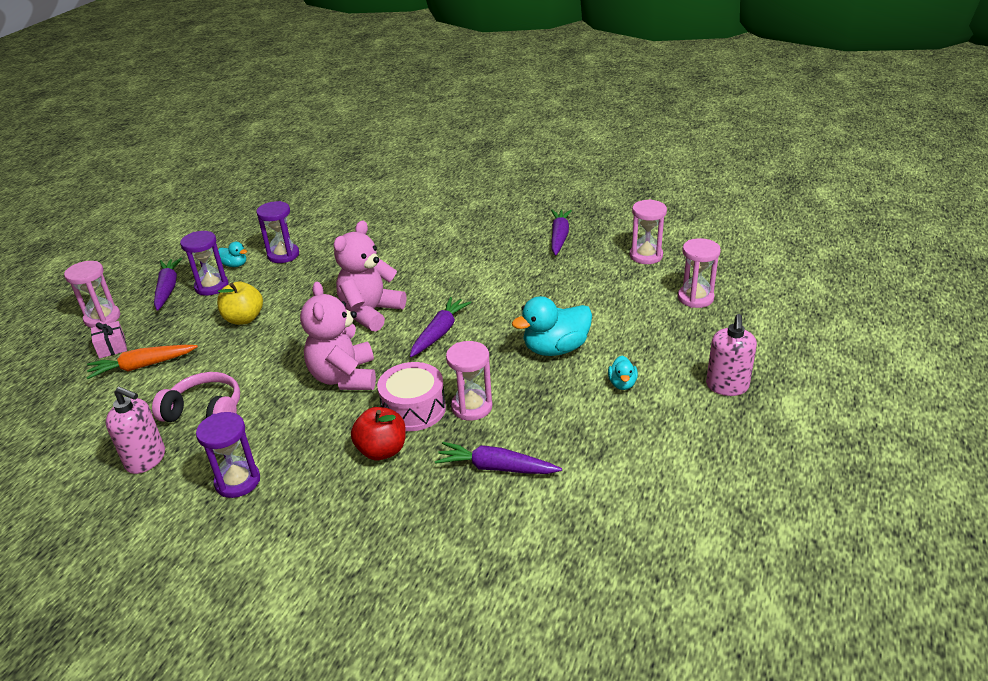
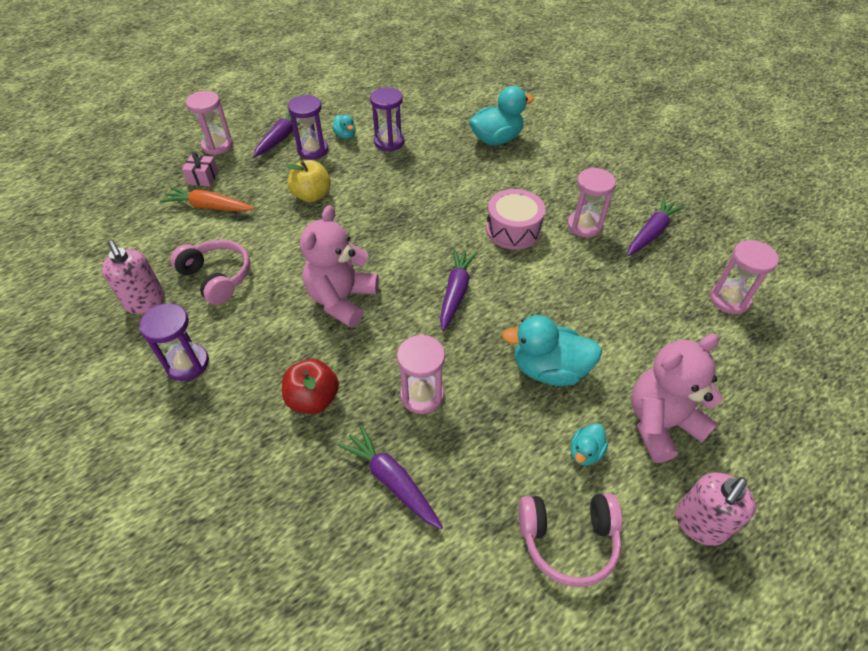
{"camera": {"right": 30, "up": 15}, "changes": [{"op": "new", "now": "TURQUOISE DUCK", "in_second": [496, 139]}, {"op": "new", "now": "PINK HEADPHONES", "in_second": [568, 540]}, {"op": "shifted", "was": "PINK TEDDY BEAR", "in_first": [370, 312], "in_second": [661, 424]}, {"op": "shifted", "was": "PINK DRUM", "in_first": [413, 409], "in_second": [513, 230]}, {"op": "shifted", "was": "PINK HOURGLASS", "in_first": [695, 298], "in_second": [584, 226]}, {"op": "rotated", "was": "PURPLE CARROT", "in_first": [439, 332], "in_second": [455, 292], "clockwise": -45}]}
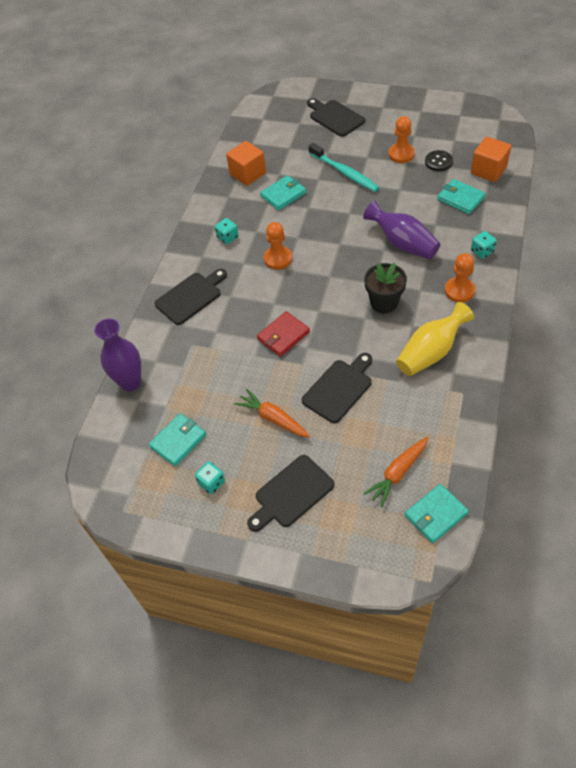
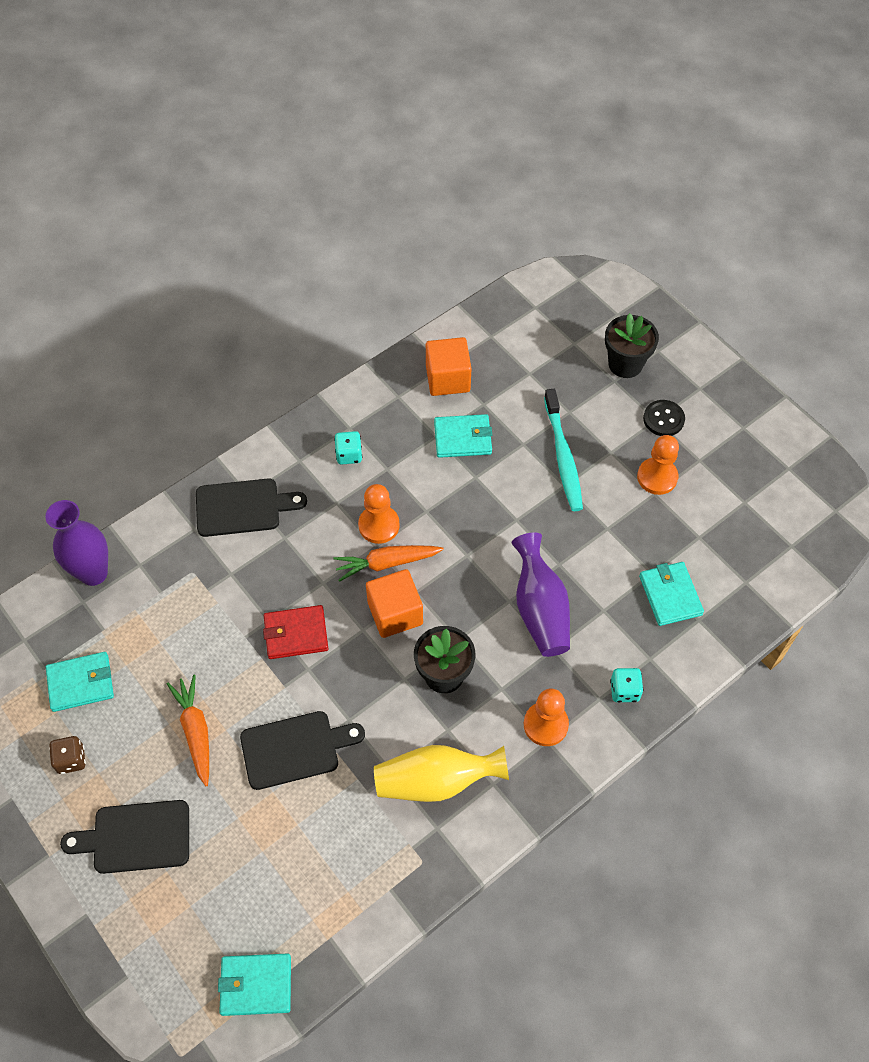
{"camera": {"right": 30, "up": 5}, "changes": [{"op": "shifted", "was": "ORANGE CARROT", "in_first": [397, 473], "in_second": [386, 563]}, {"op": "shifted", "was": "BLACK BUTTON", "in_first": [438, 162], "in_second": [663, 419]}, {"op": "shifted", "was": "ORANGE CUBE", "in_first": [488, 170], "in_second": [395, 613]}, {"op": "swapped", "was": "BLACK CUTTING BOARD", "now": "BLACK FLOWER POT", "in_first": [335, 117], "in_second": [625, 364]}, {"op": "repainted", "was": "TURQUOISE DICE", "now": "BROWN DICE", "in_first": [211, 482], "in_second": [71, 760]}]}
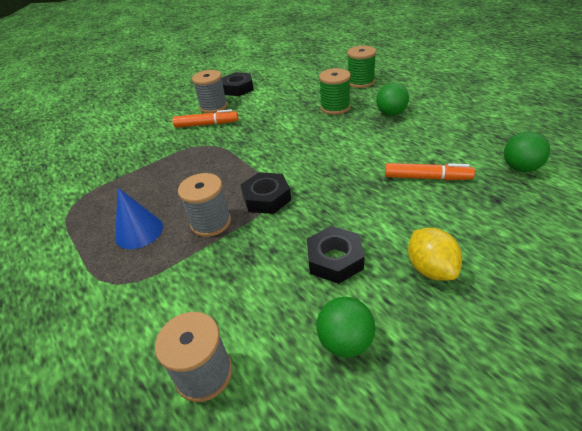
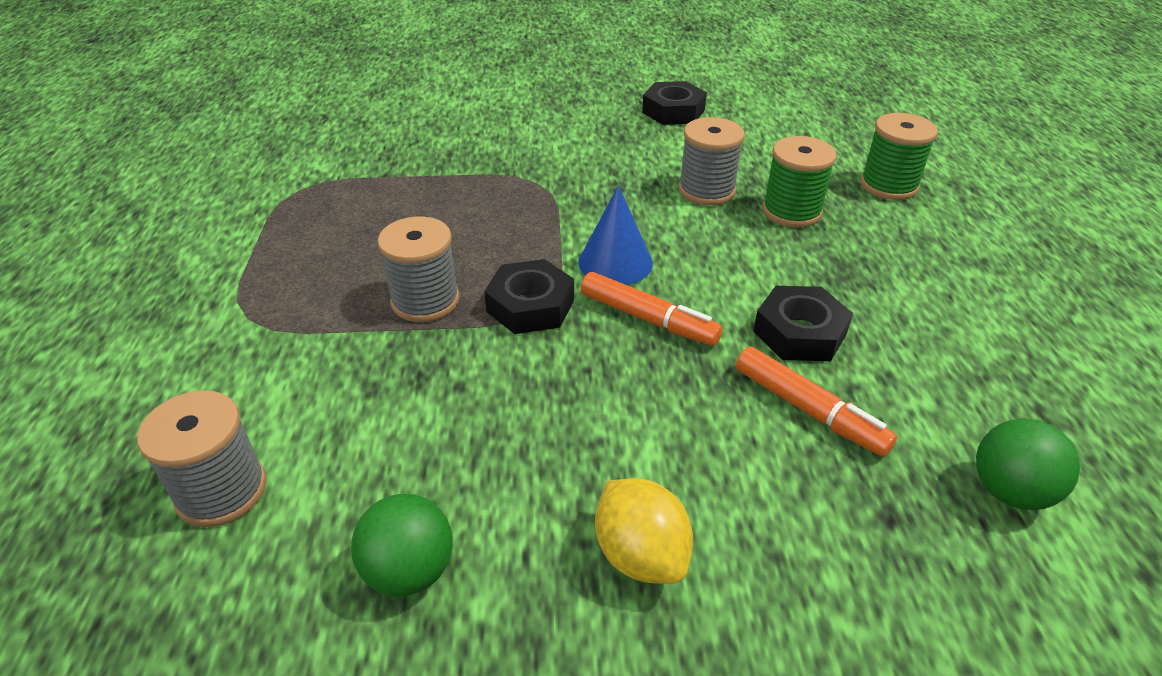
{"camera": {"right": 30, "up": 0}, "changes": [{"op": "gone", "was": "GREEN BALL", "in_first": [391, 113]}, {"op": "shifted", "was": "BLUE CONE", "in_first": [139, 231], "in_second": [615, 262]}, {"op": "shifted", "was": "ORANGE MARKER", "in_first": [206, 124], "in_second": [648, 319]}, {"op": "shifted", "was": "GREY SPOOL", "in_first": [213, 106], "in_second": [706, 190]}, {"op": "shifted", "was": "BLACK NUT", "in_first": [335, 259], "in_second": [800, 332]}, {"op": "rotated", "was": "YELLOW LEMON", "in_first": [430, 269], "in_second": [640, 554], "clockwise": -45}]}
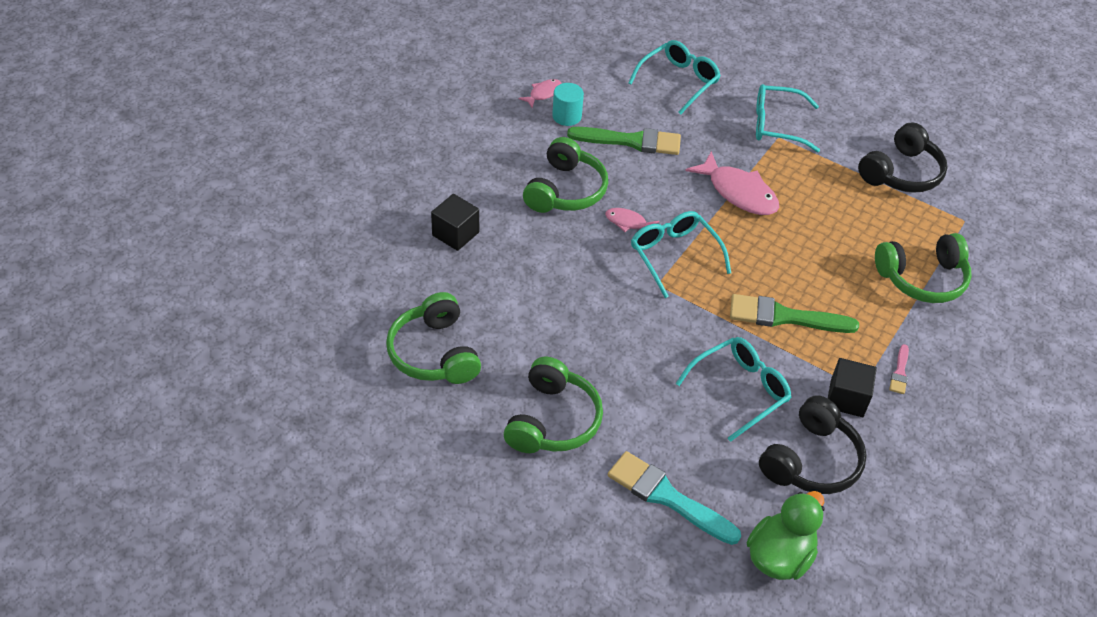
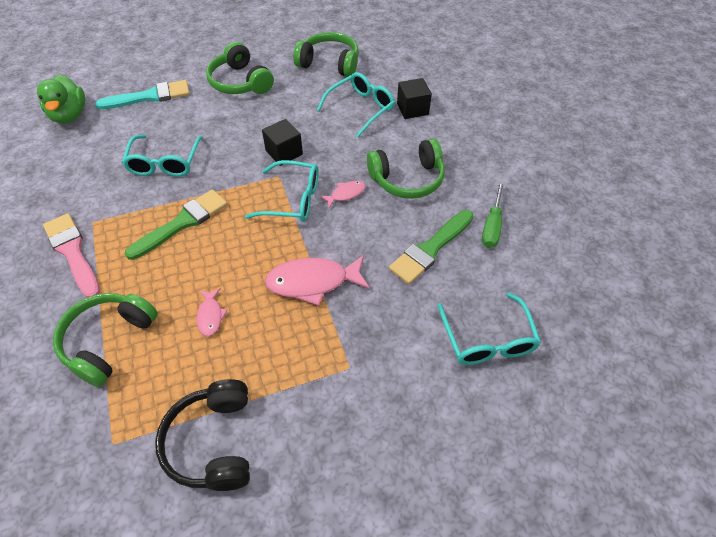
{"camera": {"right": 130, "up": 5}, "changes": [{"op": "gone", "was": "BLACK HEADPHONES", "in_first": [811, 460]}, {"op": "shifted", "was": "PINK FISH", "in_first": [543, 93], "in_second": [210, 316]}, {"op": "shifted", "was": "TURQUOISE GLASSES", "in_first": [776, 125], "in_second": [361, 108]}, {"op": "shifted", "was": "BLACK CUBE", "in_first": [846, 398], "in_second": [284, 152]}, {"op": "swapped", "was": "TURQUOISE CYLINDER", "now": "GREEN SCREWDRIVER", "in_first": [567, 116], "in_second": [492, 225]}, {"op": "rotated", "was": "GREEN HEADPHONES", "in_first": [565, 190], "in_second": [407, 179], "clockwise": -75}, {"op": "scaled", "was": "PINK BRUSH", "in_first": [900, 372], "in_second": [73, 252], "ratio": 2.1}]}
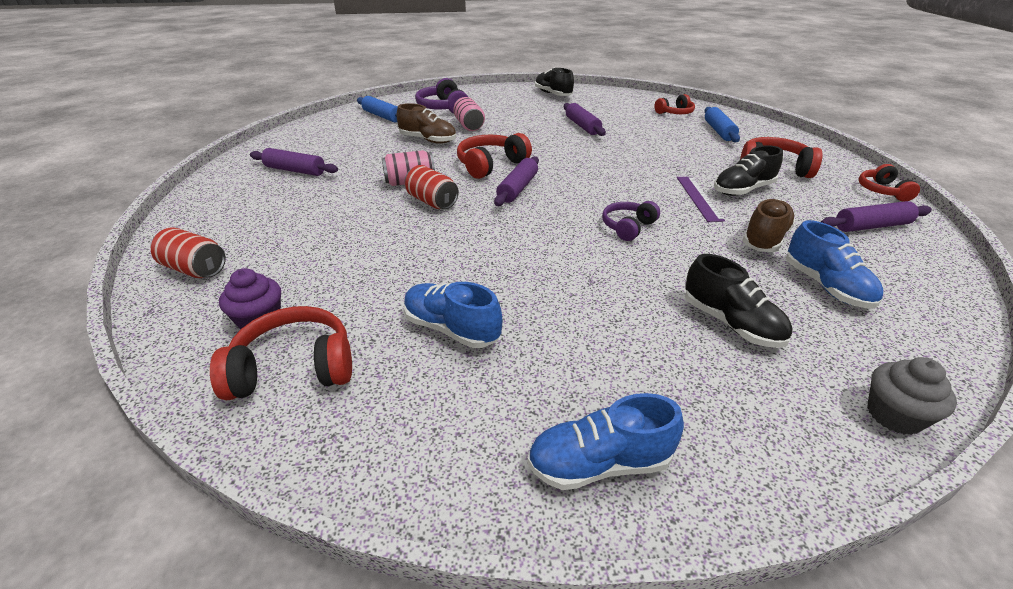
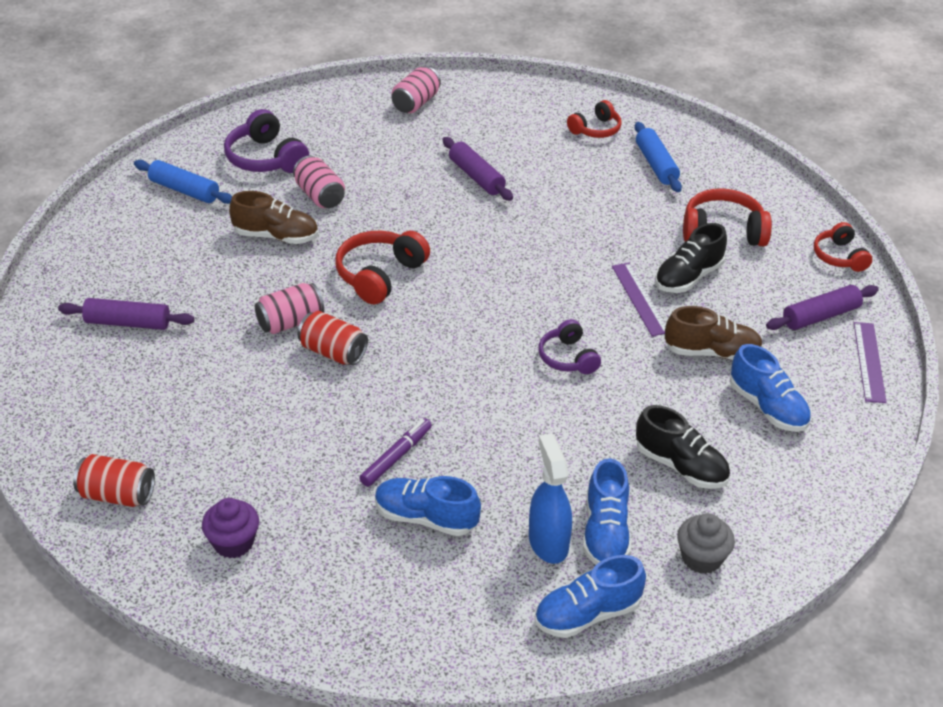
{"camera": {"right": -15, "up": 5}, "changes": [{"op": "gone", "was": "RED HEADPHONES", "in_first": [294, 368]}, {"op": "gone", "was": "PURPLE ROLLING PIN", "in_first": [517, 188]}, {"op": "new", "now": "PURPLE MARKER", "in_second": [396, 457]}, {"op": "new", "now": "BLUE SPRAY BOTTLE", "in_second": [548, 542]}, {"op": "new", "now": "BLUE SHOE", "in_second": [605, 533]}, {"op": "new", "now": "PURPLE RULER", "in_second": [869, 361]}, {"op": "shifted", "was": "GREY CUPCAKE", "in_first": [894, 415], "in_second": [701, 558]}, {"op": "swapped", "was": "BLACK SHOE", "now": "PINK CAN", "in_first": [553, 94], "in_second": [416, 103]}, {"op": "rotated", "was": "PURPLE HEADPHONES", "in_first": [628, 227], "in_second": [567, 358], "clockwise": -45}, {"op": "rotated", "was": "BROWN SHOE", "in_first": [764, 239], "in_second": [711, 352], "clockwise": 75}]}
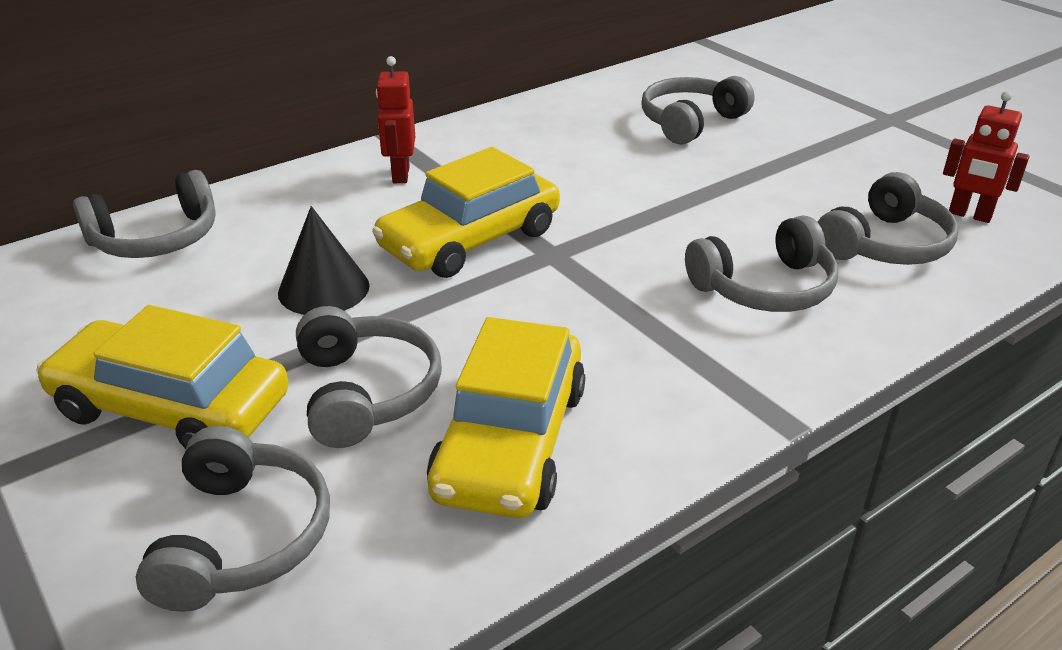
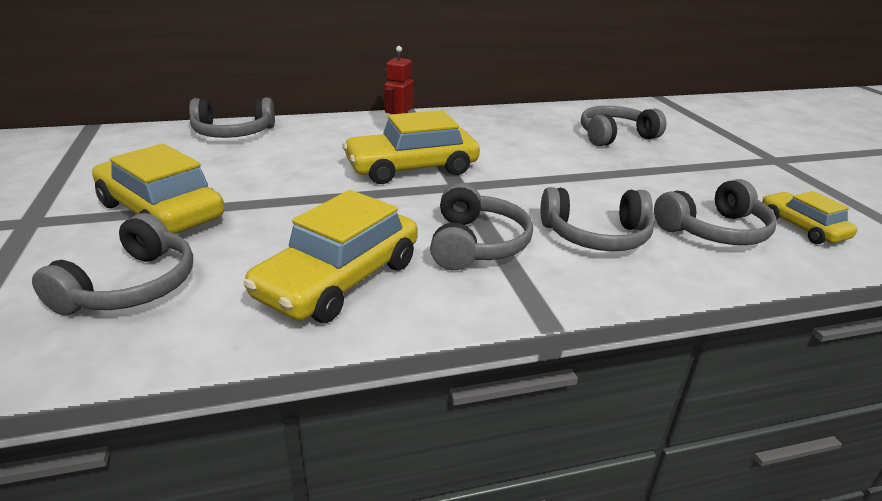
{"camera": {"right": 20, "up": -5}, "changes": [{"op": "gone", "was": "BLACK CONE", "in_first": [323, 289]}, {"op": "shifted", "was": "GREY HEADPHONES", "in_first": [366, 392], "in_second": [476, 244]}, {"op": "swapped", "was": "RED ROBOT", "now": "YELLOW CAR", "in_first": [969, 215], "in_second": [802, 227]}]}
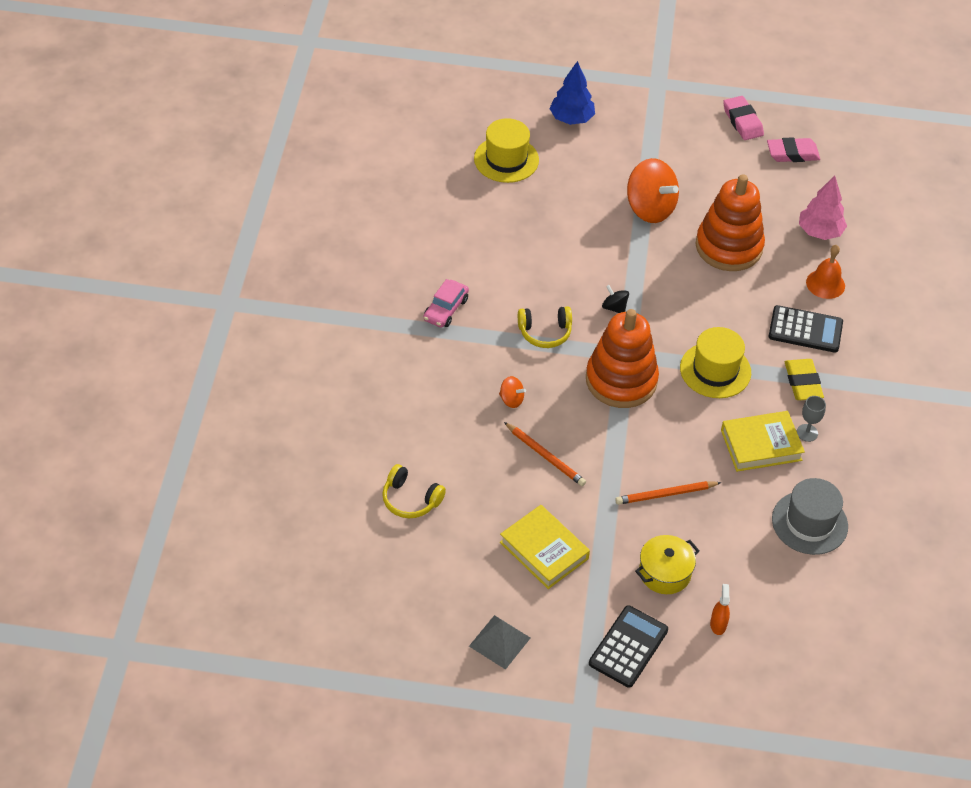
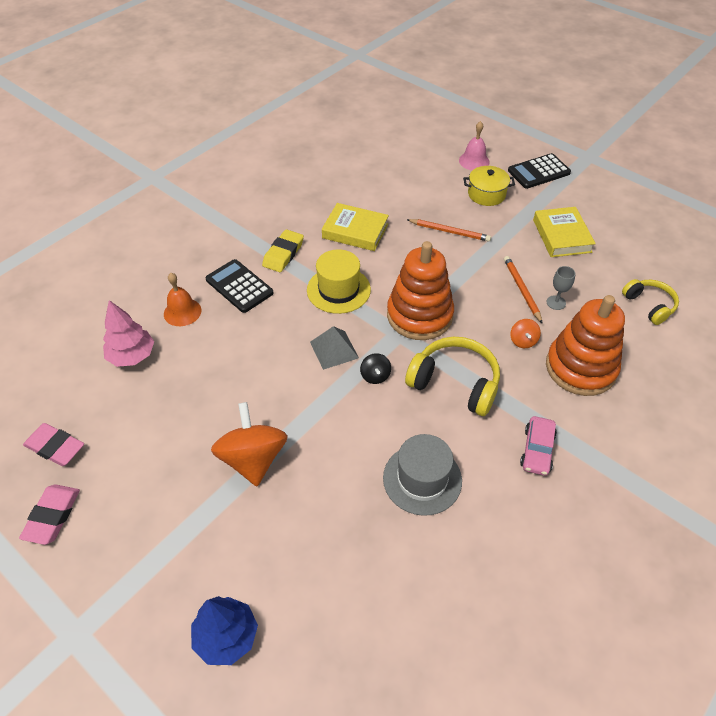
{"camera": {"right": -145, "up": 0}, "changes": [{"op": "gone", "was": "YELLOW HAT", "in_first": [506, 159]}, {"op": "shifted", "was": "GREY PYRAMID", "in_first": [499, 642], "in_second": [334, 350]}, {"op": "shifted", "was": "ORANGE STACKING TOY", "in_first": [728, 247], "in_second": [580, 368]}, {"op": "shifted", "was": "GREY HAT", "in_first": [809, 523], "in_second": [422, 479]}, {"op": "shifted", "was": "GREY GOBLET", "in_first": [807, 433], "in_second": [556, 302]}, {"op": "swapped", "was": "ORANGE SPRAY BOTTLE", "now": "PINK BELL", "in_first": [718, 624], "in_second": [474, 161]}, {"op": "rotated", "was": "PINK CAR", "in_first": [446, 309], "in_second": [537, 450], "clockwise": 135}, {"op": "rotated", "was": "ORANGE SPINNING TOP", "in_first": [511, 400], "in_second": [523, 341], "clockwise": -150}, {"op": "scaled", "was": "YELLOW HEADPHONES", "in_first": [545, 332], "in_second": [455, 383], "ratio": 1.59}]}
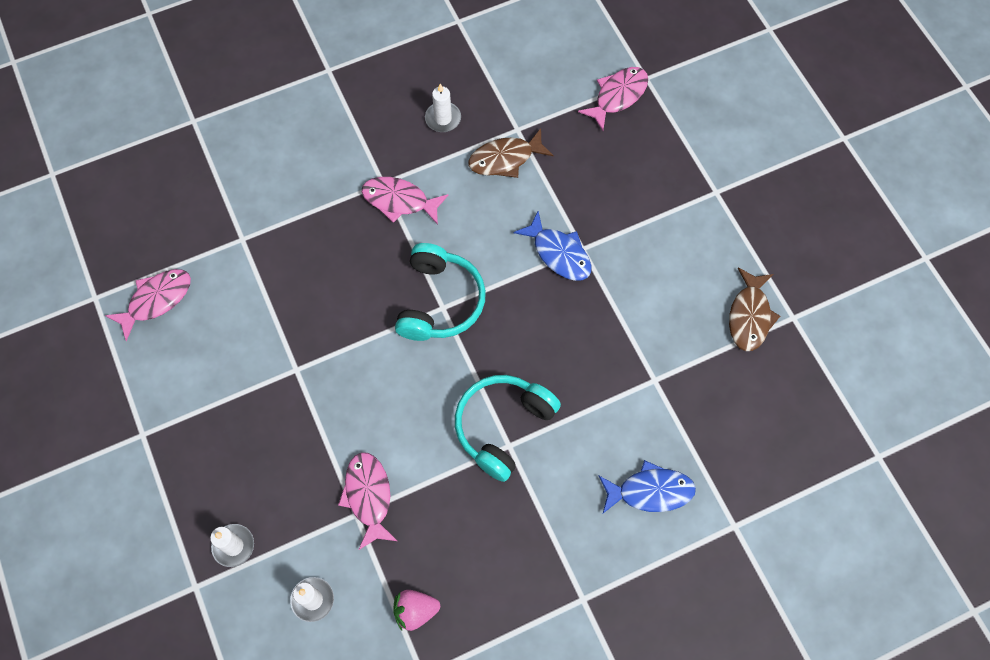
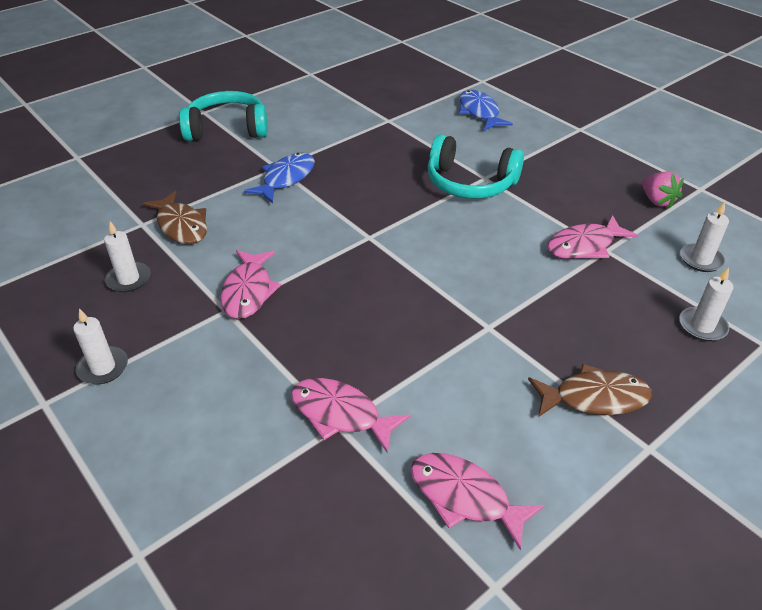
{"camera": {"right": -105, "up": -25}, "changes": [{"op": "new", "now": "WHITE CANDLE", "in_second": [103, 367]}, {"op": "shifted", "was": "TURQUOISE HEADPHONES", "in_first": [440, 301], "in_second": [227, 129]}, {"op": "shifted", "was": "PINK FISH", "in_first": [618, 96], "in_second": [340, 414]}, {"op": "shifted", "was": "BROWN FISH", "in_first": [749, 316], "in_second": [594, 398]}]}
